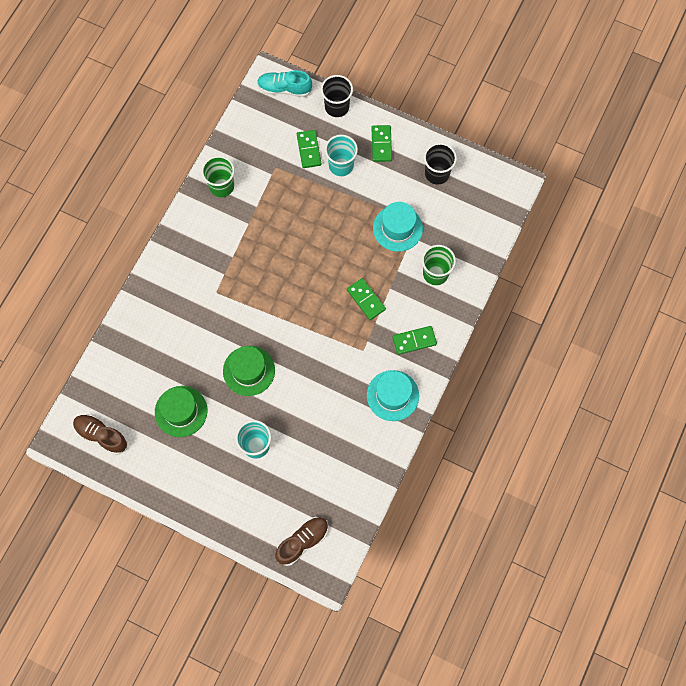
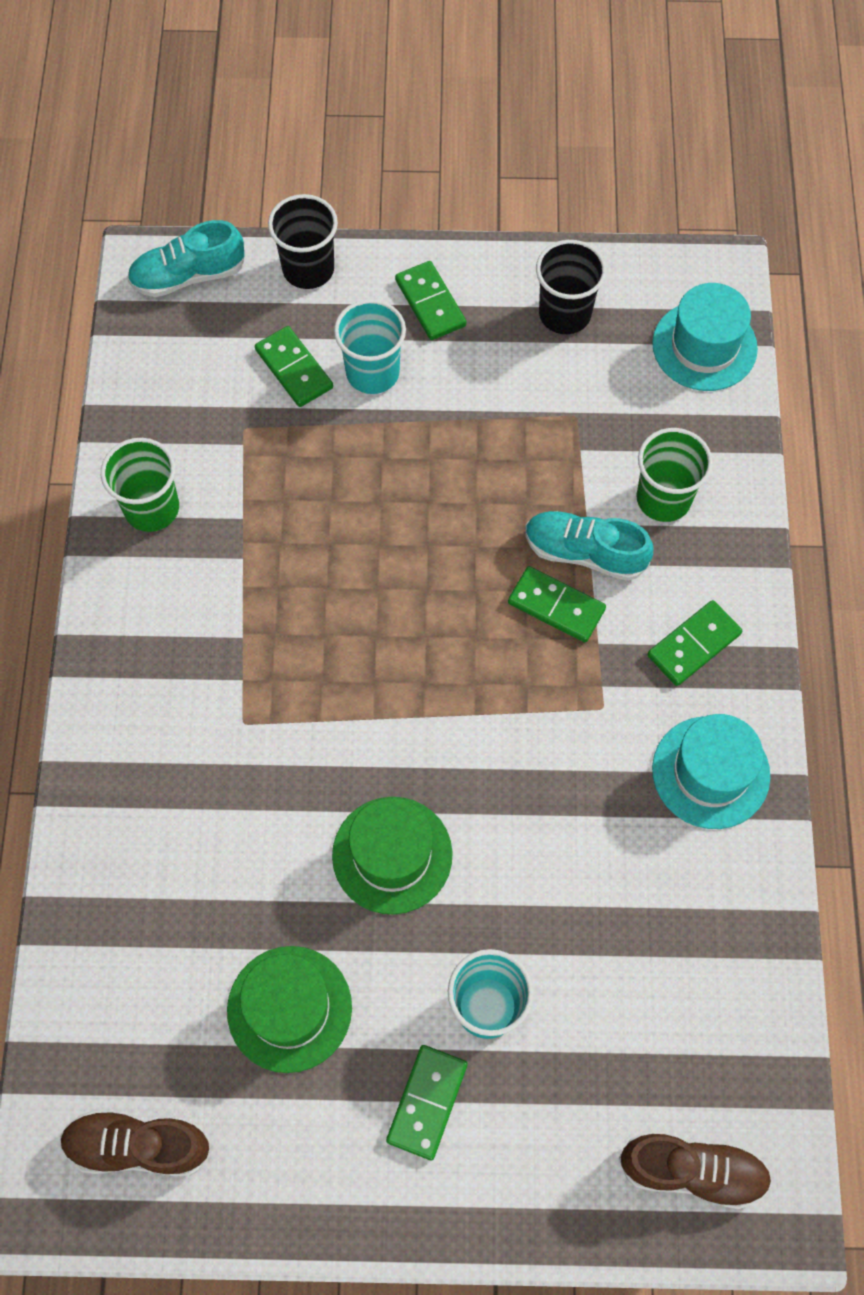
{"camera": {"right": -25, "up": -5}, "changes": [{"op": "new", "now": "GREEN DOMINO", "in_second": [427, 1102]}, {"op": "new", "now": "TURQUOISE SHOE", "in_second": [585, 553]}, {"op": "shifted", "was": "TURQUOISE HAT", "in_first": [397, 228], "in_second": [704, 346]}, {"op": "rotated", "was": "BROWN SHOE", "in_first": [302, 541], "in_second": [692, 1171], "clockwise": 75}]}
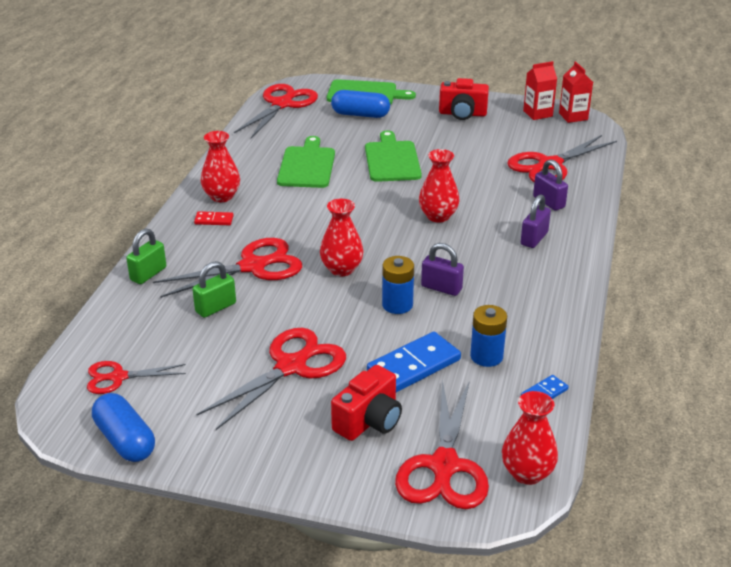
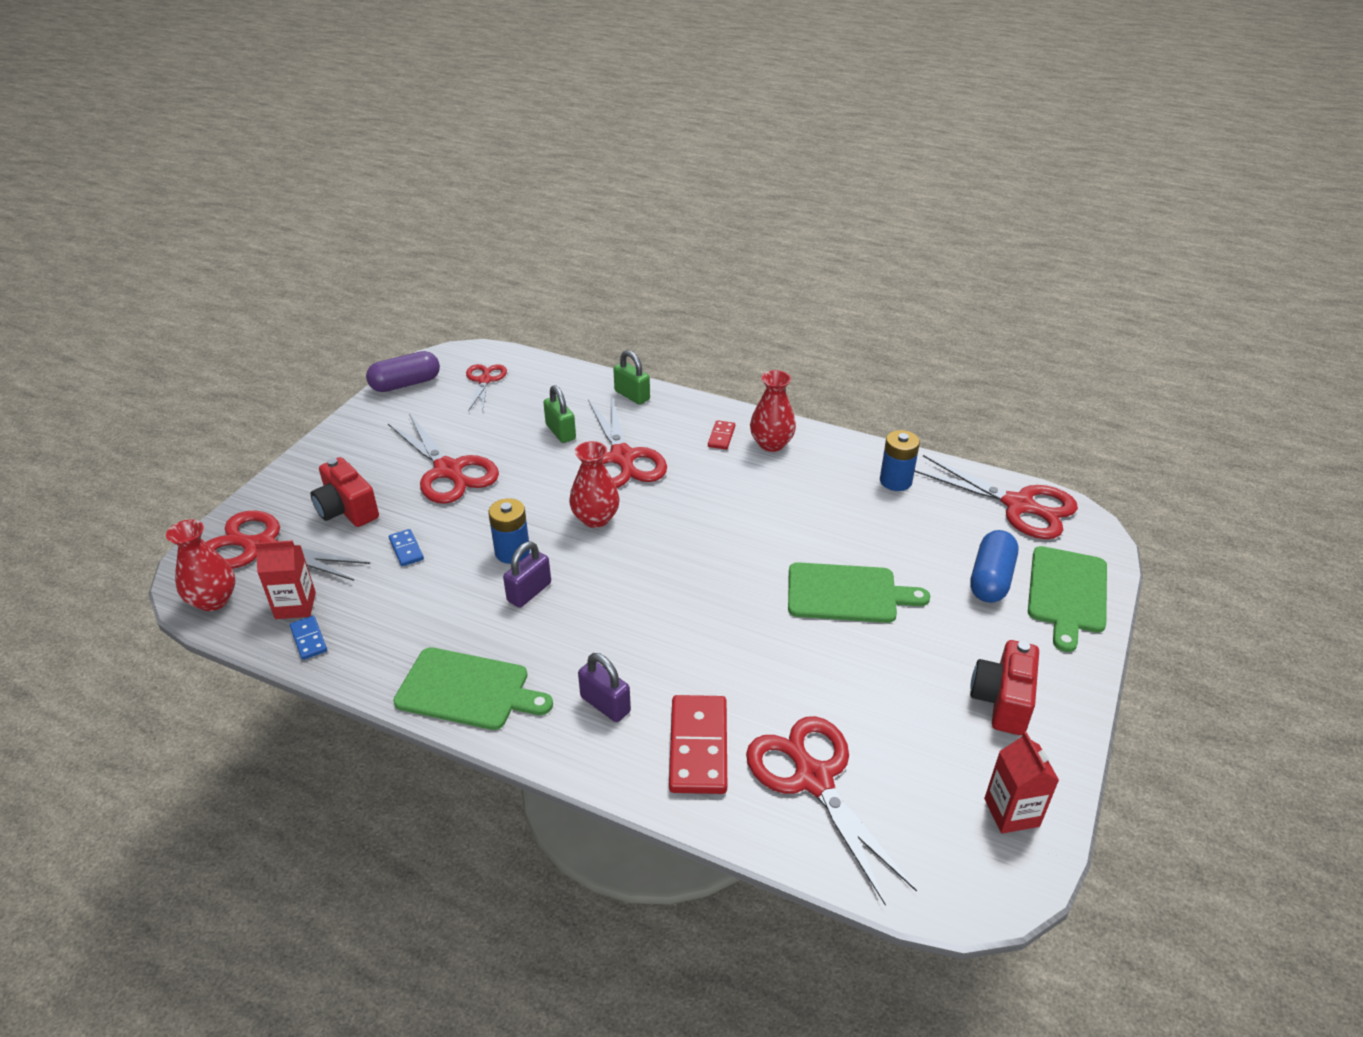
{"camera": {"right": 100, "up": 5}, "changes": [{"op": "gone", "was": "RED VASE", "in_first": [438, 216]}, {"op": "shifted", "was": "GREEN CUTTING BOARD", "in_first": [307, 165], "in_second": [468, 690]}, {"op": "shifted", "was": "BLUE BATTERY", "in_first": [486, 356], "in_second": [895, 481]}, {"op": "shifted", "was": "RED CARTON", "in_first": [573, 116], "in_second": [295, 605]}, {"op": "swapped", "was": "PURPLE PADLOCK", "now": "RED DOMINO", "in_first": [548, 202], "in_second": [698, 747]}, {"op": "repainted", "was": "BLUE CAPSULE", "now": "PURPLE CAPSULE", "in_first": [125, 440], "in_second": [406, 384]}, {"op": "scaled", "was": "BLUE DOMINO", "in_first": [413, 366], "in_second": [406, 549], "ratio": 0.5}]}
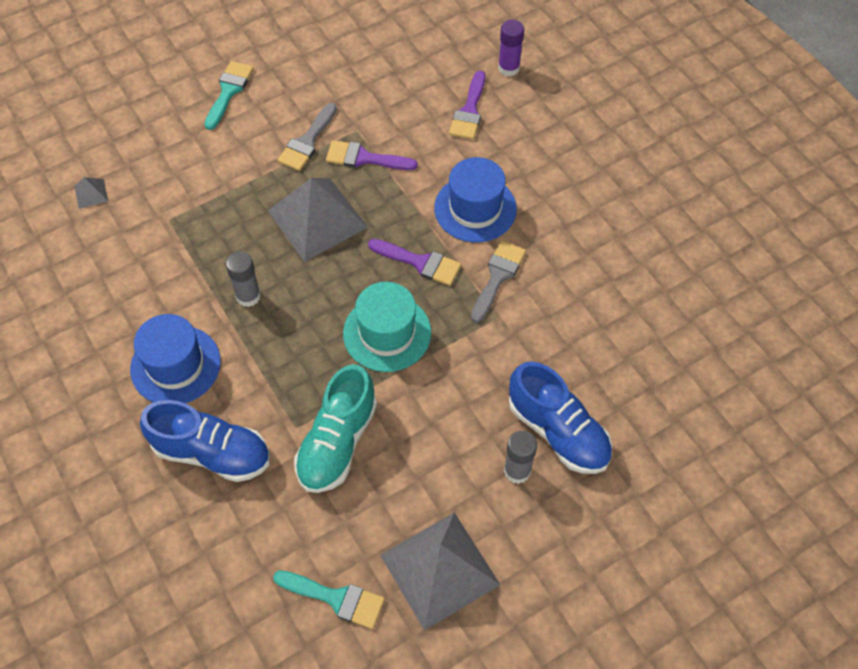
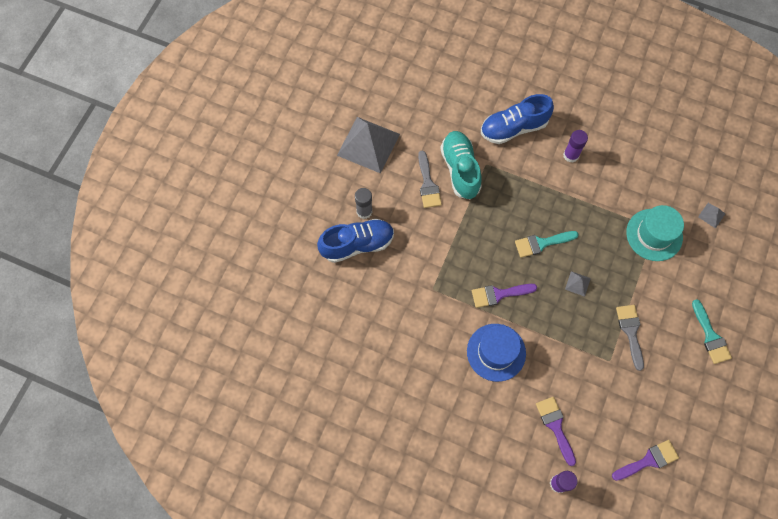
{"camera": {"right": 145, "up": 10}, "changes": [{"op": "gone", "was": "GREY GLUE STICK", "in_first": [248, 296]}, {"op": "shifted", "was": "TURQUOISE BRUSH", "in_first": [336, 598], "in_second": [541, 243]}, {"op": "shifted", "was": "PURPLE BRUSH", "in_first": [364, 158], "in_second": [648, 460]}, {"op": "shifted", "was": "TURQUOISE HAT", "in_first": [387, 333], "in_second": [654, 235]}, {"op": "shifted", "was": "GREY BRUSH", "in_first": [498, 277], "in_second": [428, 184]}, {"op": "swapped", "was": "BLUE HAT", "now": "PURPLE GLUE STICK", "in_first": [175, 365], "in_second": [571, 155]}, {"op": "rotated", "was": "BLUE SHOE", "in_first": [558, 431], "in_second": [357, 244], "clockwise": 150}, {"op": "scaled", "was": "GREY PYRAMID", "in_first": [317, 219], "in_second": [577, 283], "ratio": 0.41}]}
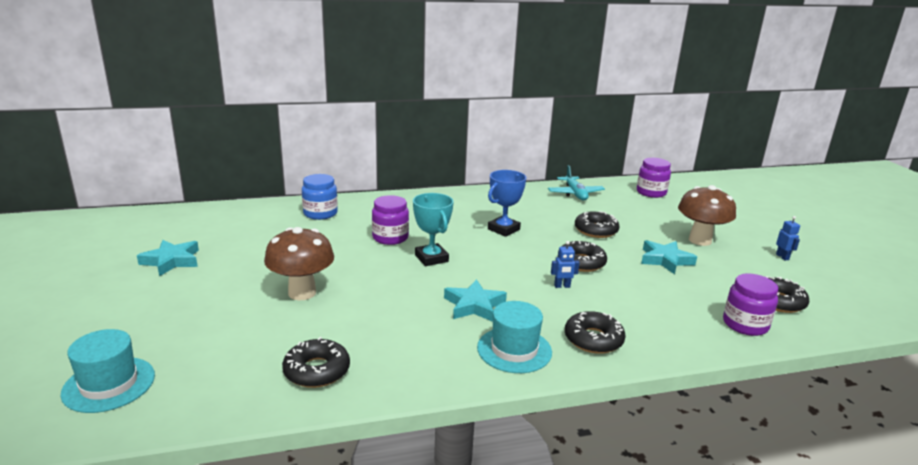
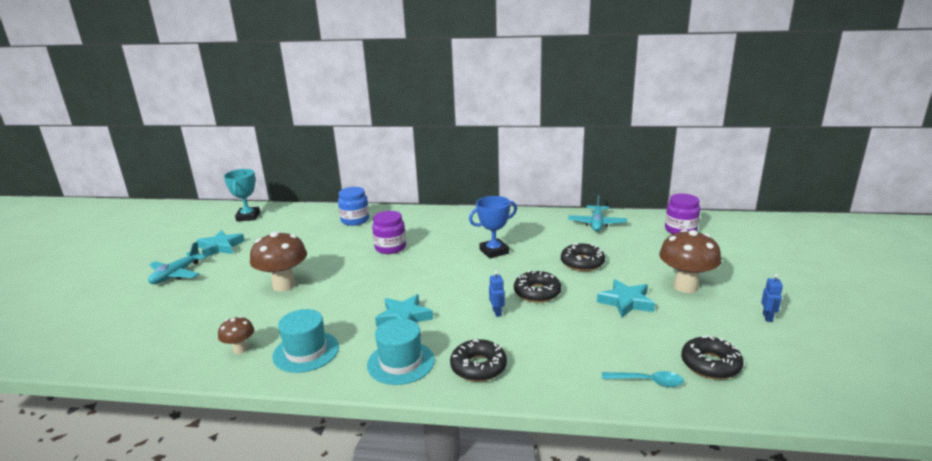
{"camera": {"right": 25, "up": 0}, "changes": [{"op": "new", "now": "TURQUOISE PLANE", "in_second": [176, 274]}, {"op": "shifted", "was": "TURQUOISE HAT", "in_first": [109, 384], "in_second": [306, 352]}, {"op": "shifted", "was": "TURQUOISE TROPHY", "in_first": [431, 258], "in_second": [248, 217]}, {"op": "swapped", "was": "BLACK DONUT", "now": "BROWN MUSHROOM", "in_first": [317, 371], "in_second": [240, 349]}, {"op": "swapped", "was": "PURPLE JAR", "now": "TURQUOISE SPOON", "in_first": [745, 324], "in_second": [647, 381]}, {"op": "rotated", "was": "BLUE ROBOT", "in_first": [562, 286], "in_second": [497, 312], "clockwise": -120}]}
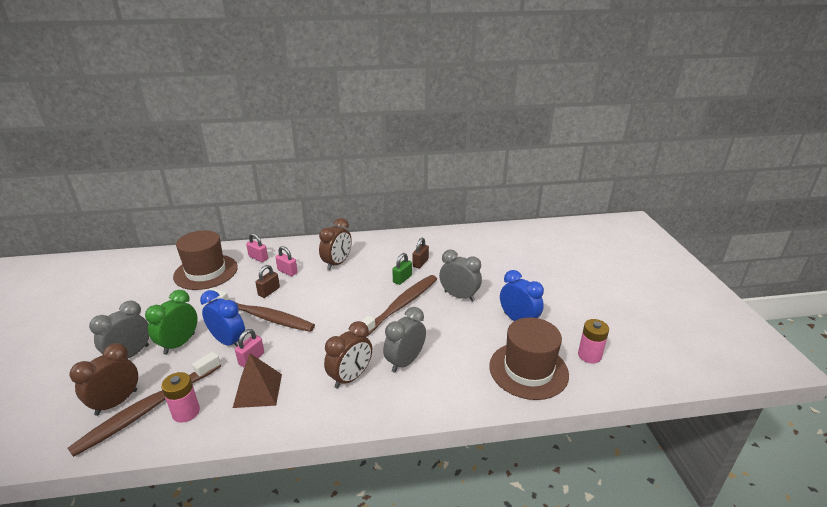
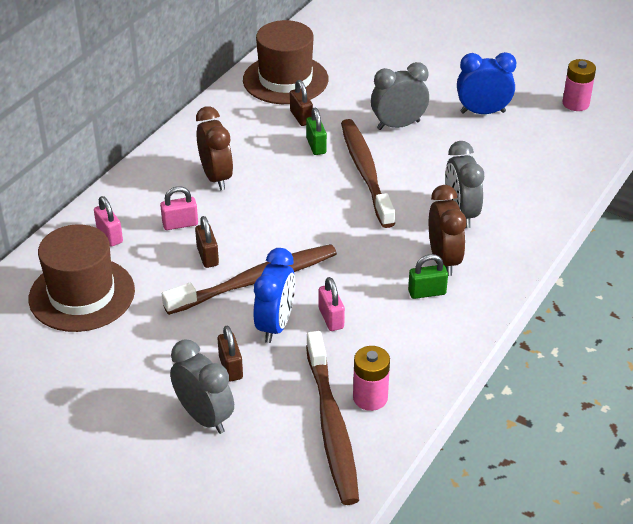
{"camera": {"right": -50, "up": 10}, "changes": [{"op": "gone", "was": "BROWN CLOCK", "in_first": [116, 402]}, {"op": "gone", "was": "BROWN PYRAMID", "in_first": [258, 390]}, {"op": "new", "now": "GREEN PADLOCK", "in_second": [427, 292]}, {"op": "shifted", "was": "BROWN HAT", "in_first": [528, 370], "in_second": [285, 80]}, {"op": "swapped", "was": "GREEN CLOCK", "now": "BROWN PADLOCK", "in_first": [179, 344], "in_second": [231, 367]}, {"op": "rotated", "was": "GREY CLOCK", "in_first": [130, 355], "in_second": [204, 417], "clockwise": 150}, {"op": "rotated", "was": "BLUE CLOCK", "in_first": [228, 341], "in_second": [275, 325], "clockwise": 120}, {"op": "rotated", "was": "PINK PADLOCK", "in_first": [258, 258], "in_second": [110, 236], "clockwise": 75}]}
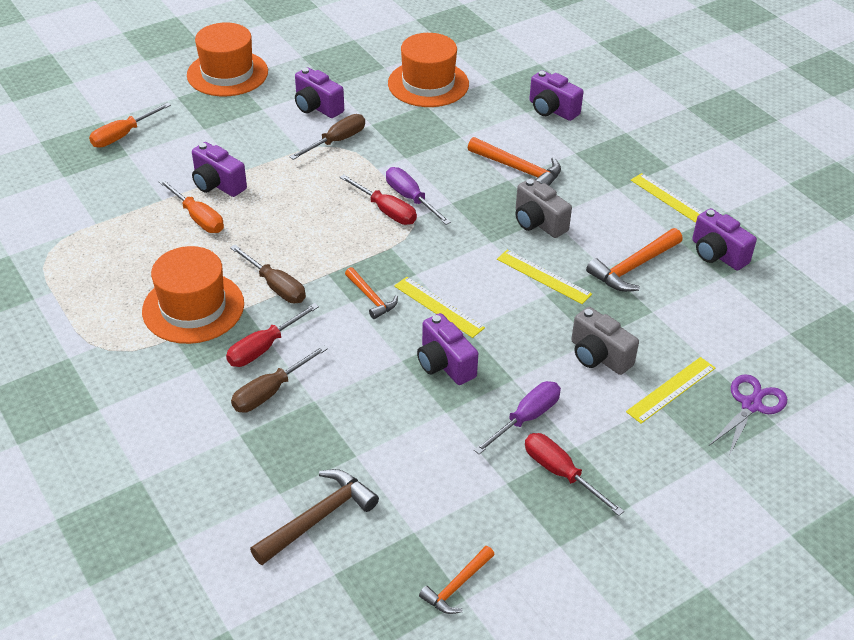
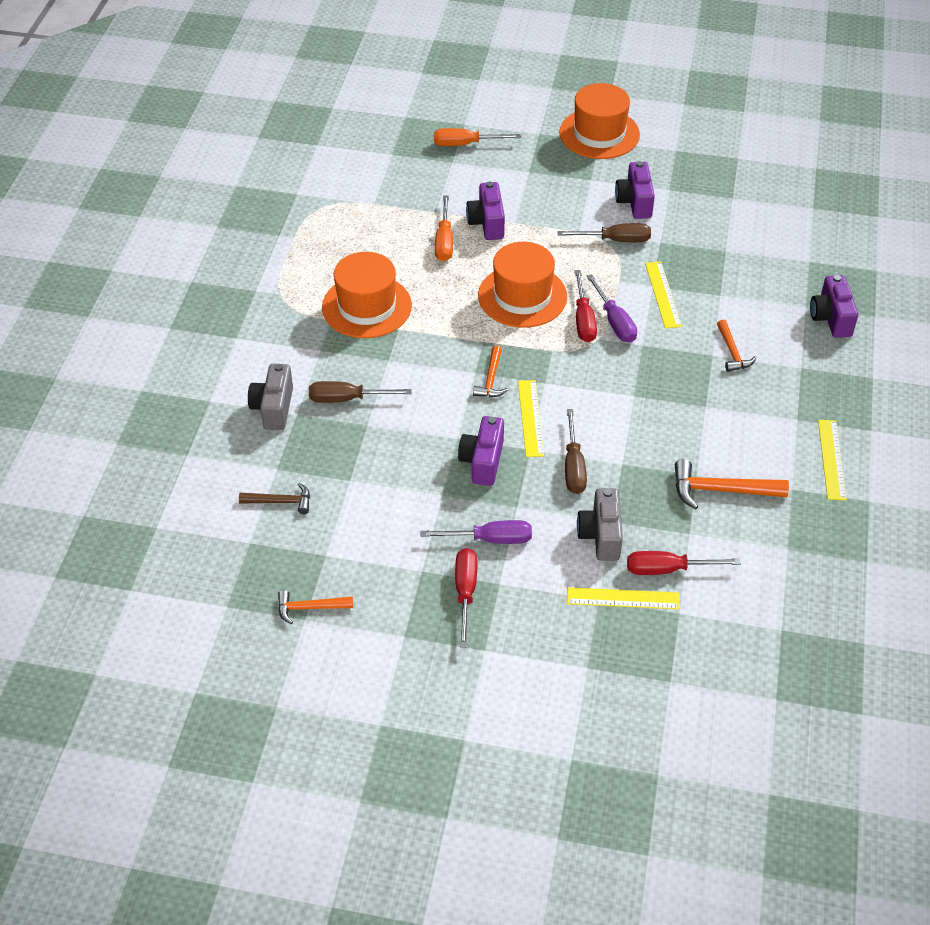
{"camera": {"right": 45, "up": 5}, "changes": [{"op": "gone", "was": "PURPLE CAMERA", "in_first": [717, 254]}, {"op": "gone", "was": "PURPLE SCISSORS", "in_first": [751, 405]}, {"op": "shifted", "was": "RED SCREWDRIVER", "in_first": [264, 348], "in_second": [668, 569]}, {"op": "shifted", "was": "BROWN SCREWDRIVER", "in_first": [276, 286], "in_second": [573, 466]}, {"op": "shifted", "was": "ORANGE HAT", "in_first": [428, 84], "in_second": [522, 296]}, {"op": "shifted", "was": "YELLOW RULER", "in_first": [543, 276], "in_second": [663, 294]}, {"op": "shifted", "was": "GREY CAMERA", "in_first": [538, 222], "in_second": [273, 408]}, {"op": "rotated", "was": "PURPLE SCREWDRIVER", "in_first": [410, 198], "in_second": [614, 322], "clockwise": 150}, {"op": "scaled", "was": "BROWN HAMMER", "in_first": [318, 518], "in_second": [280, 502], "ratio": 0.63}, {"op": "scaled", "was": "ORANGE HAMMER", "in_first": [519, 170], "in_second": [732, 352], "ratio": 0.63}]}
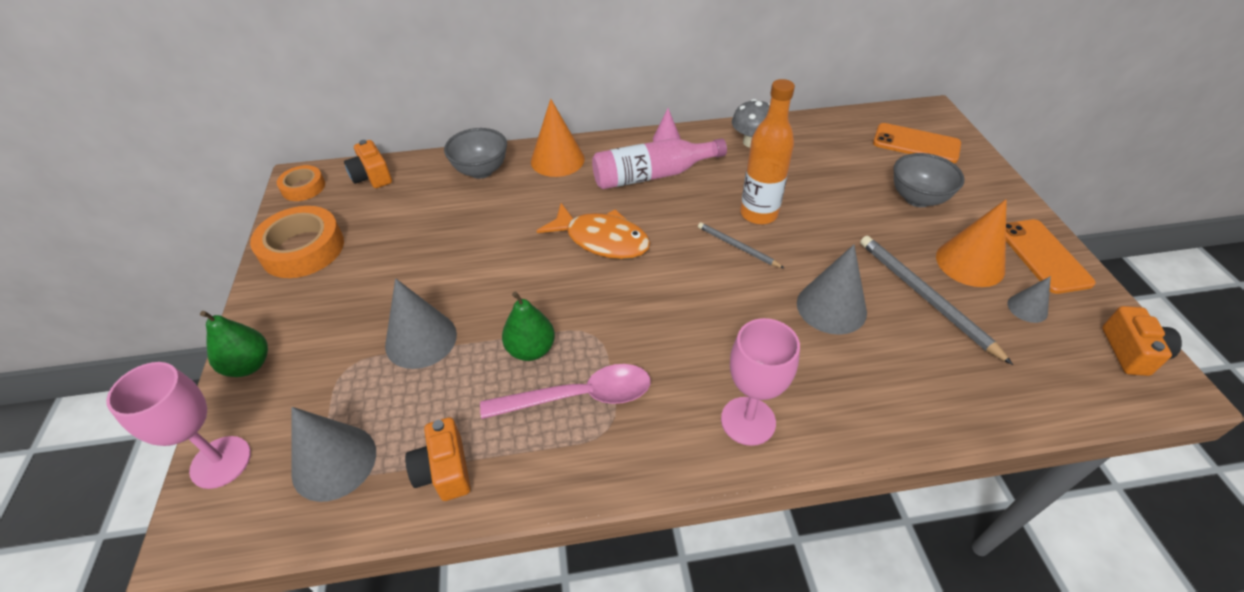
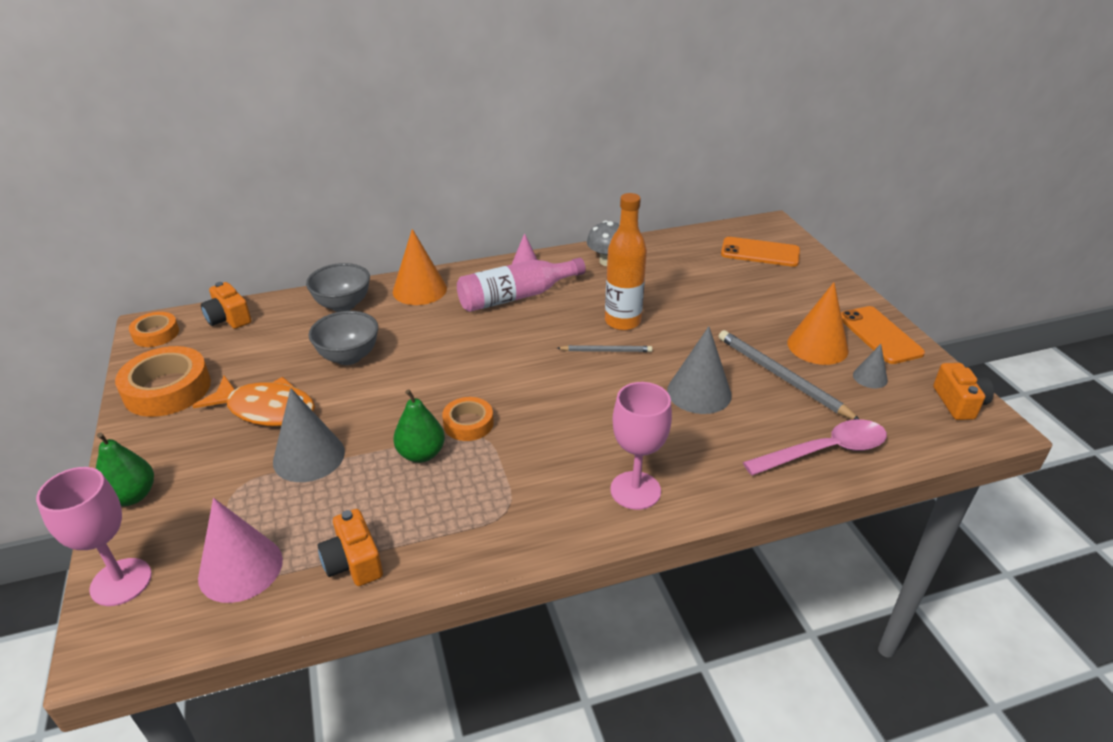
{"camera": {"right": -10, "up": -10}, "changes": [{"op": "new", "now": "ORANGE TAPE", "in_second": [468, 423]}, {"op": "shifted", "was": "PINK SPOON", "in_first": [580, 396], "in_second": [825, 451]}, {"op": "shifted", "was": "ORANGE FISH", "in_first": [602, 240], "in_second": [266, 409]}, {"op": "shifted", "was": "GREY BOWL", "in_first": [917, 199], "in_second": [349, 357]}, {"op": "repainted", "was": "GREY CONE", "now": "PINK CONE", "in_first": [334, 462], "in_second": [240, 568]}, {"op": "rotated", "was": "GREY PENCIL", "in_first": [737, 247], "in_second": [606, 351], "clockwise": 150}]}
